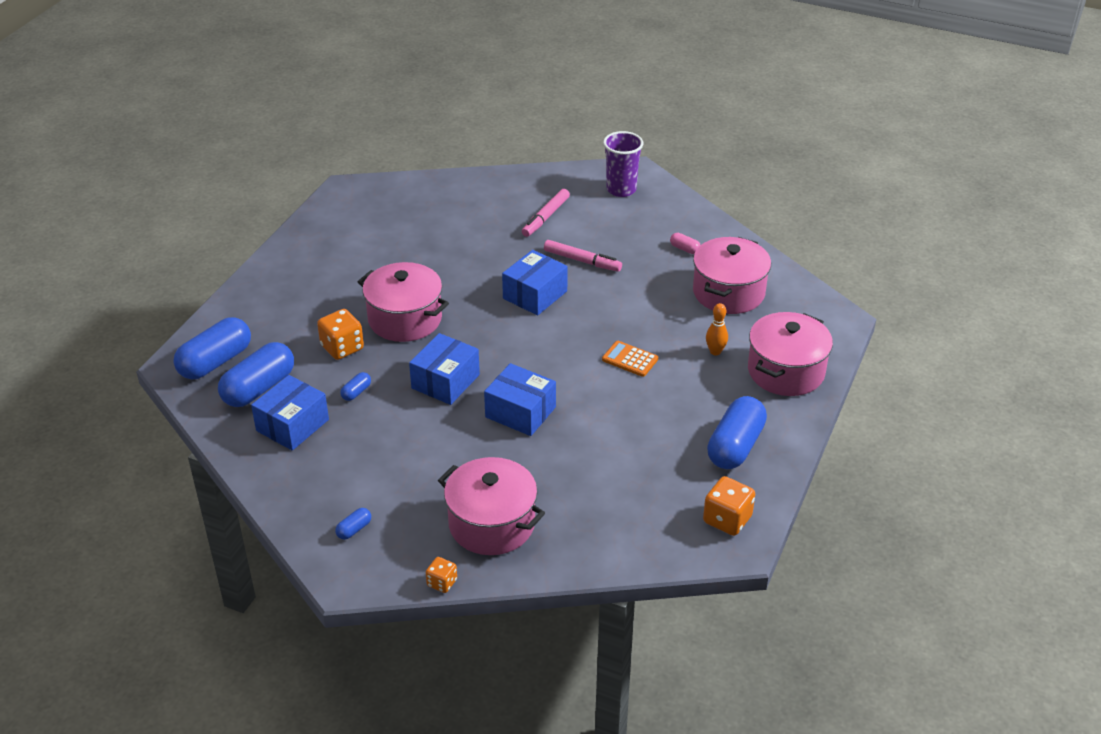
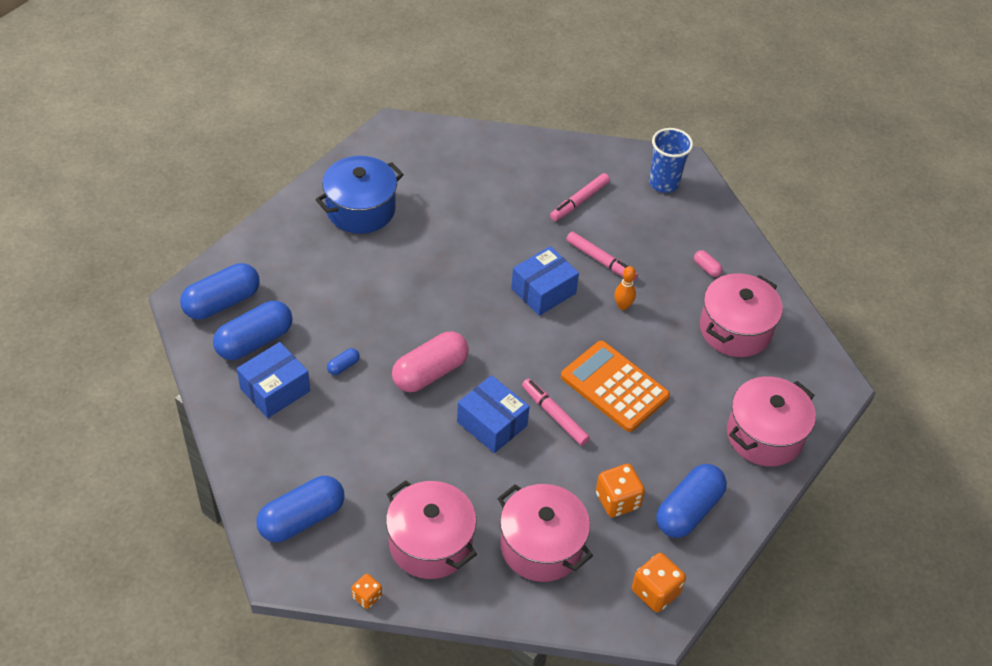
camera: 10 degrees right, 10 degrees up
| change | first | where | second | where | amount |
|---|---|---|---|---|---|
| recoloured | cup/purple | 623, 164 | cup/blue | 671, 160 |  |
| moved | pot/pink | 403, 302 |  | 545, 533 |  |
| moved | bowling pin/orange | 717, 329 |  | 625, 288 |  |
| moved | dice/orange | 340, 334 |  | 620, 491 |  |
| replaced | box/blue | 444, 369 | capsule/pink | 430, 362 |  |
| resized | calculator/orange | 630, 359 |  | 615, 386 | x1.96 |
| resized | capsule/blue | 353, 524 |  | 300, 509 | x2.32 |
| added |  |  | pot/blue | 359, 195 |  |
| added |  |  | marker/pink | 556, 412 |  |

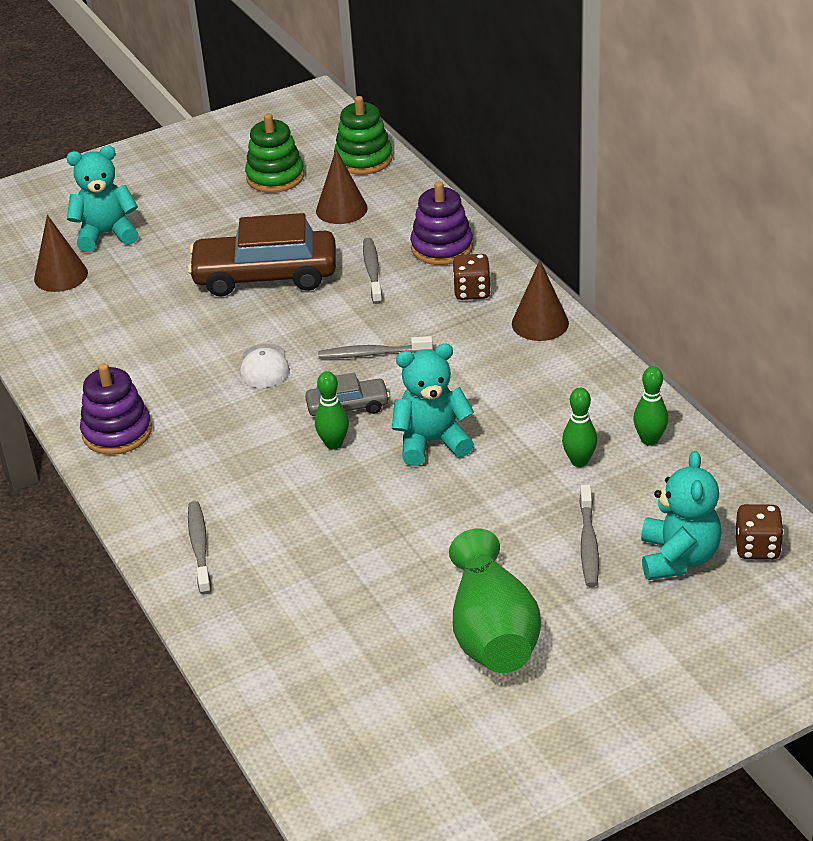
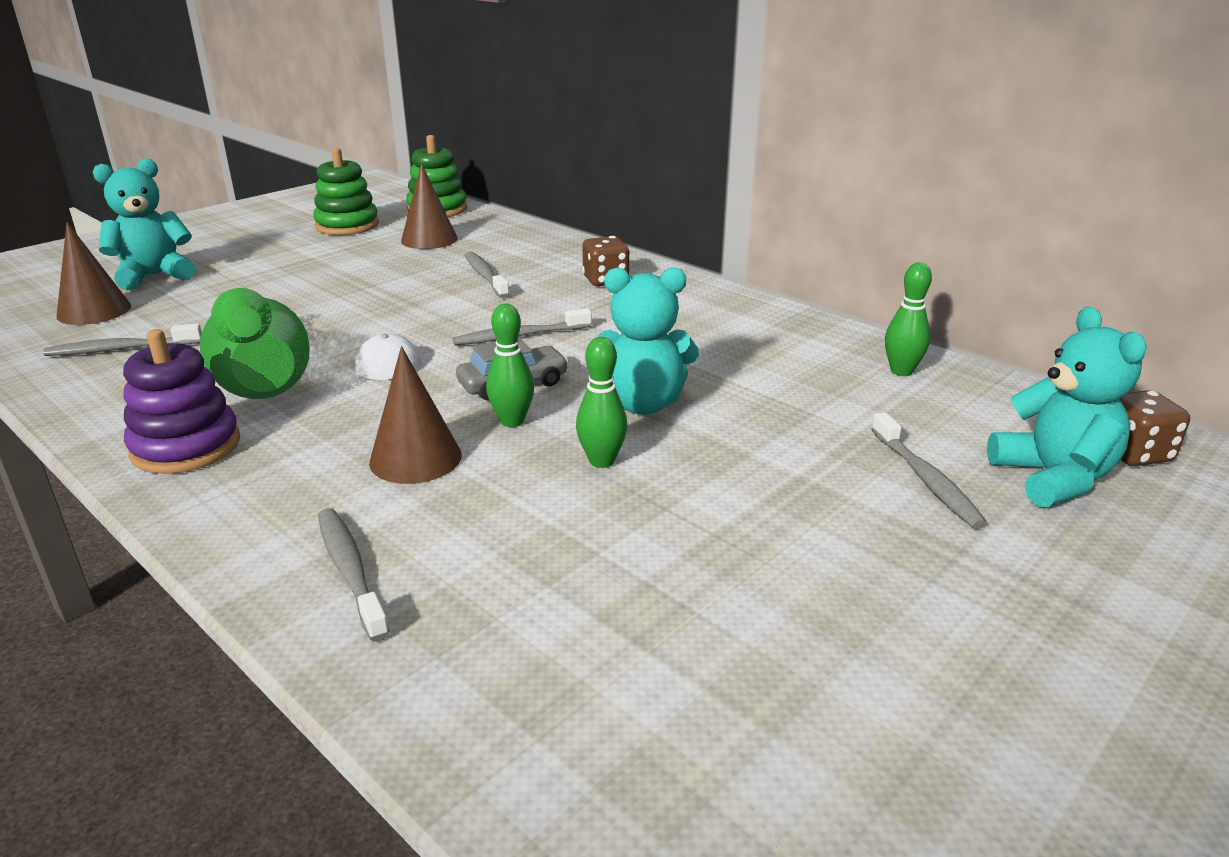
camera: 20 degrees left, 10 degrees down
| change | first | where | second | where | amount |
|---|---|---|---|---|---|
| removed | stacking toy/purple | 441, 223 |  |  |  |
| removed | car/brown | 261, 254 |  |  |  |
| moved | cone/brown | 540, 300 |  | 415, 415 |  |
| turned | teddy bear/turquoise | 433, 405 |  | 648, 341 | 150 degrees counterclockwise |
| moved | bowling pin/green | 579, 427 |  | 601, 402 |  |
| moved | vase/green | 495, 600 |  | 255, 343 |  |
| added |  |  | toothbrush/grey | 122, 339 |  |

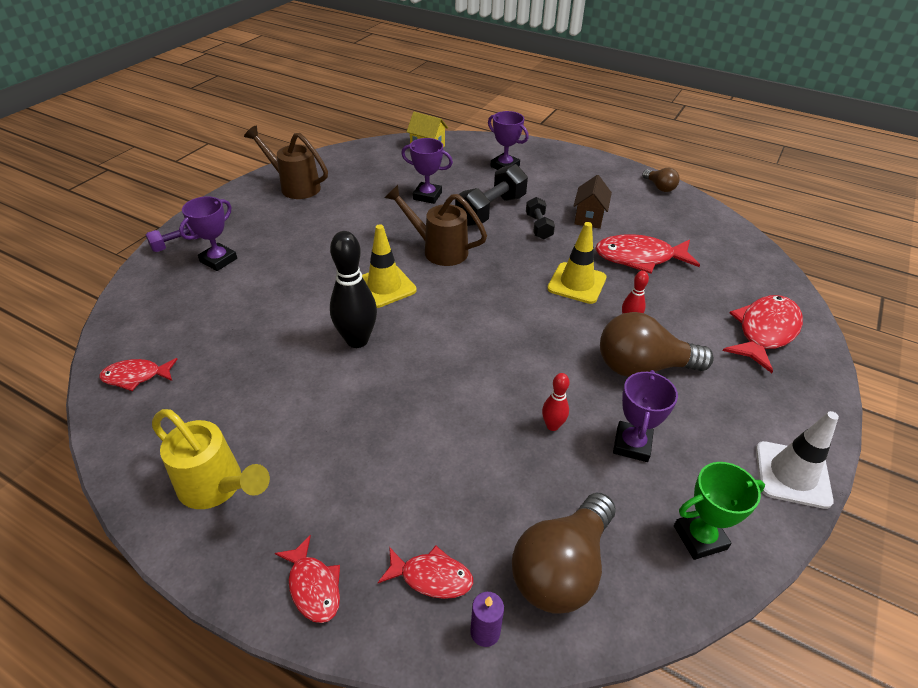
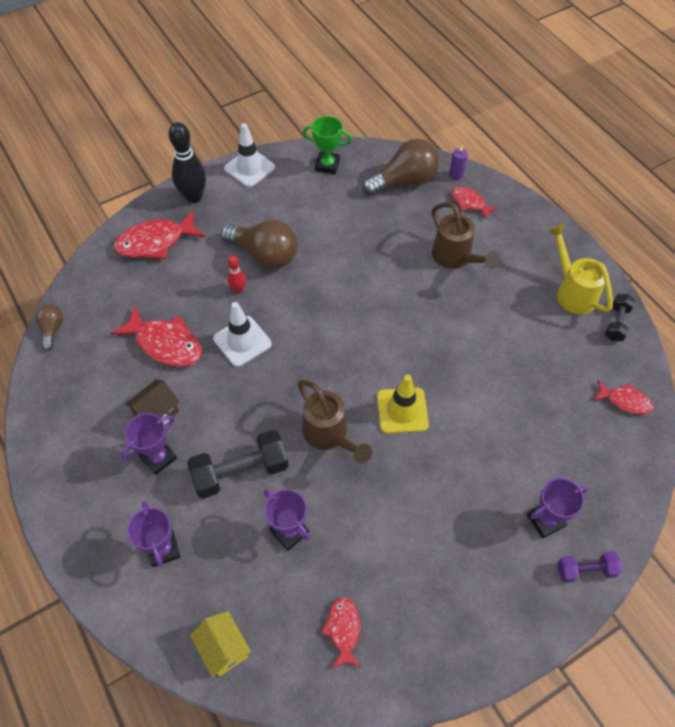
camera: 150 degrees left, 15 degrees up
| change | first | where | second | where | amount |
|---|---|---|---|---|---|
| moved | watering can/brown | 286, 162 |  | 466, 235 |  |
| moved | light bulb/brown | 661, 180 |  | 49, 328 |  |
| moved | dumbbell/black | 540, 218 |  | 620, 317 |  |
| recoloured | traffic cone/yellow | 577, 263 | traffic cone/white | 242, 334 |  |
| moved | bowling pin/black | 353, 289 |  | 187, 162 |  |
| moved | trophy/purple | 645, 416 |  | 149, 444 |  |
| removed | bowling pin/red | 556, 402 |  |  |  |
| moved | fish/red | 307, 579 |  | 341, 633 |  |

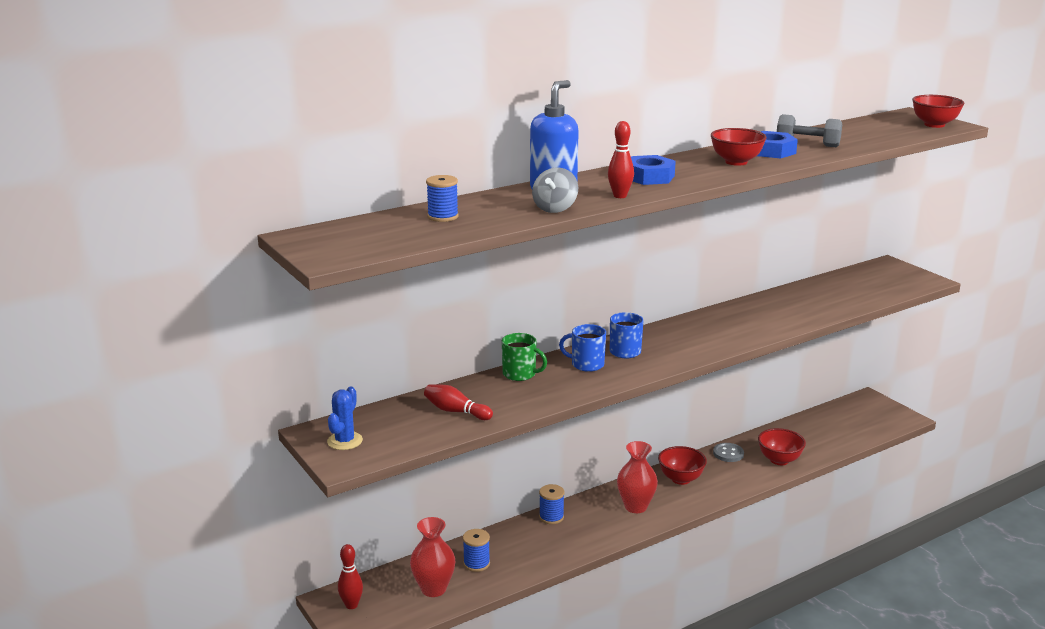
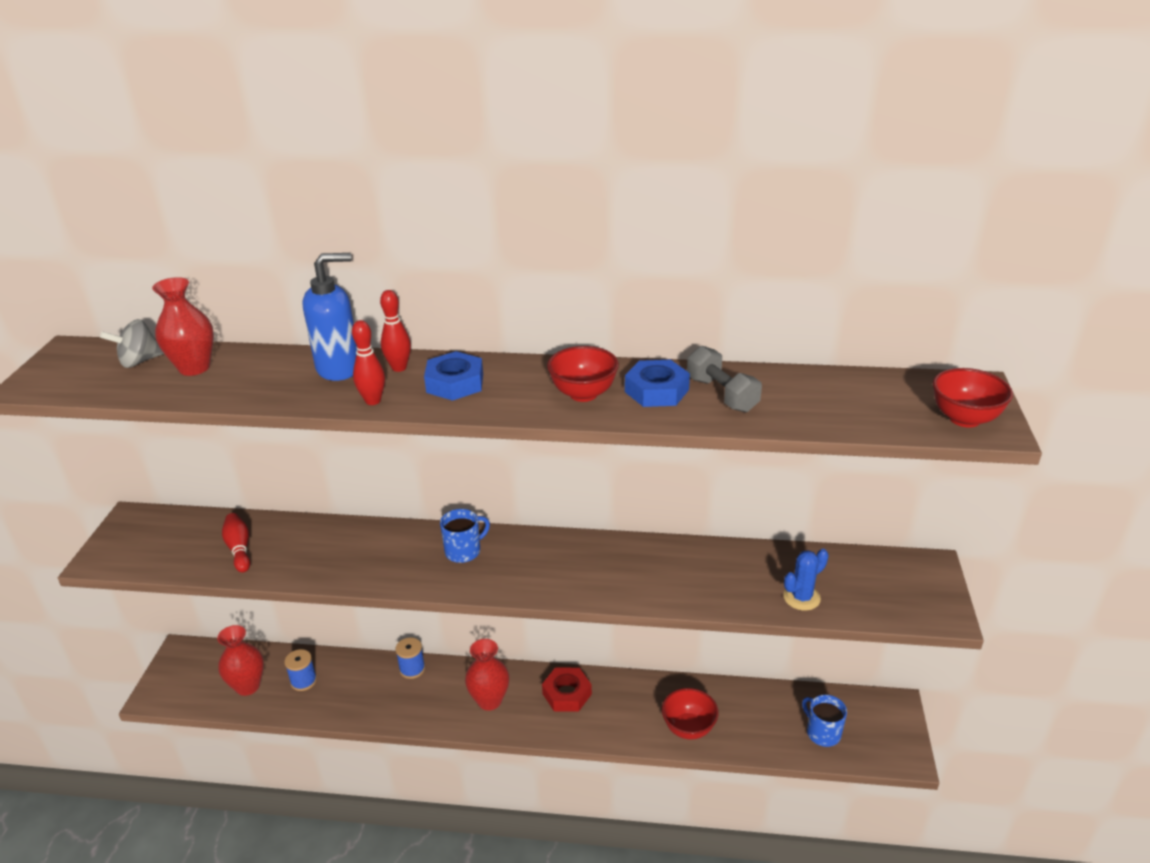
camera: 40 degrees right, 10 degrees up
| change | first | where | second | where | amount |
|---|---|---|---|---|---|
| moved | spinning top/grey | 555, 190 |  | 132, 343 |  |
| replaced | spool/blue | 442, 198 | vase/red | 183, 326 |  |
| moved | mug/blue | 582, 348 |  | 824, 721 |  |
| removed | mug/green | 524, 357 |  |  |  |
| moved | cactus/blue | 345, 418 |  | 806, 580 |  |
| removed | button/grey | 728, 452 |  |  |  |
| replaced | bowl/red | 682, 465 | nut/red | 567, 689 |  |
| moved | bowling pin/red | 350, 576 |  | 395, 331 |  |

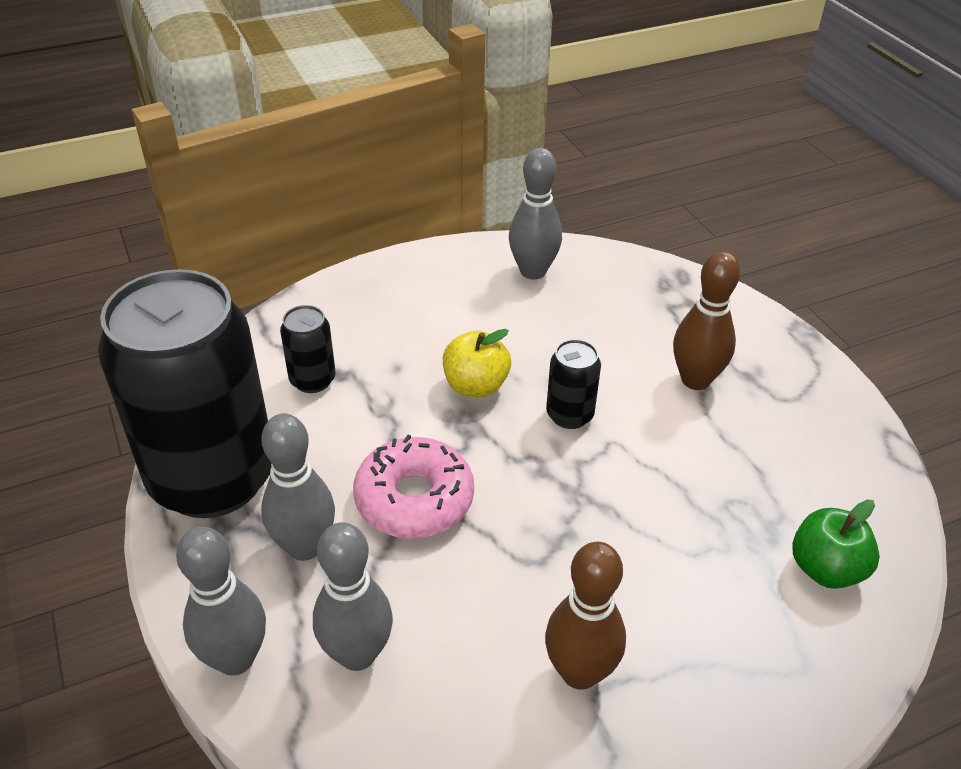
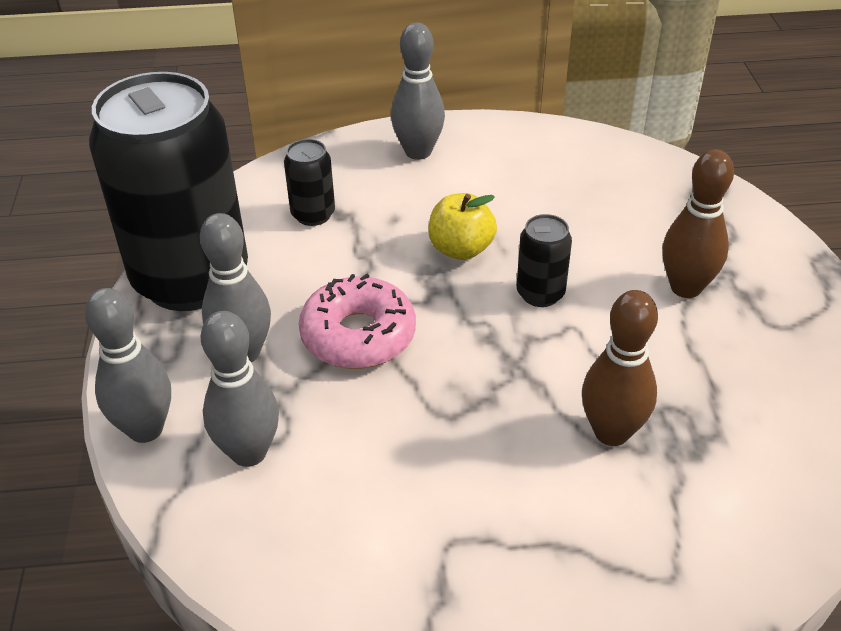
camera: 20 degrees right, 0 degrees up
| change | first | where | second | where | amount |
|---|---|---|---|---|---|
| moved | bowling pin/grey | 535, 213 |  | 418, 91 |  |
| removed | apple/green | 836, 544 |  |  |  |
| moved | bowling pin/brown | 585, 616 |  | 620, 368 |  |

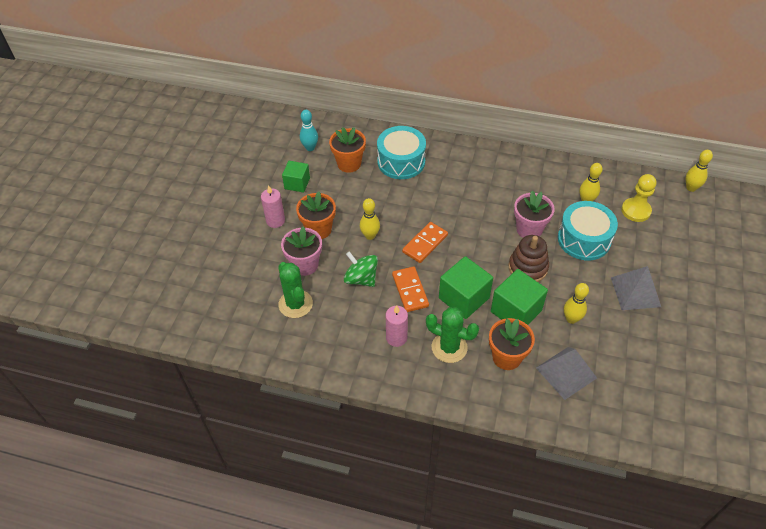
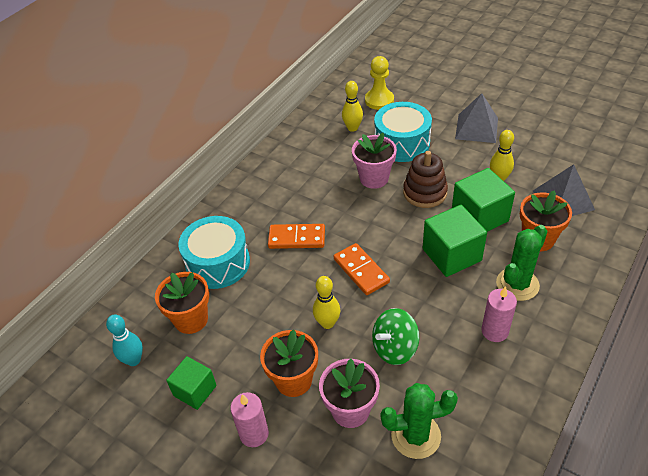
camera: 70 degrees left, 5 degrees down
| change | first | where | second | where | amount |
|---|---|---|---|---|---|
| removed | bowling pin/yellow | 699, 171 |  |  |  |
| moved | domino/orange | 410, 289 |  | 296, 236 |  |

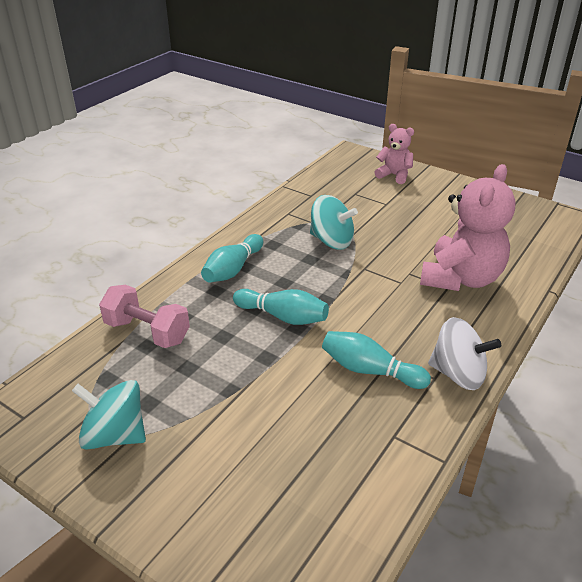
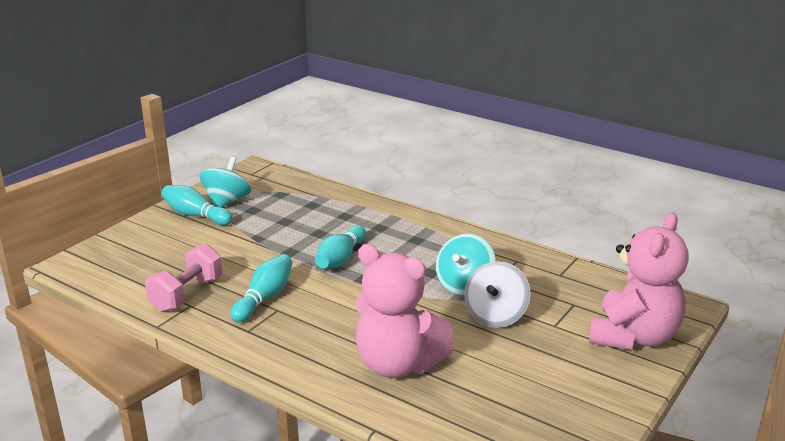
camera: 90 degrees right, 10 degrees down
| change | first | where | second | where | amount |
|---|---|---|---|---|---|
| resized | teddy bear/pink | 394, 154 |  | 638, 281 | x1.86 |
| moved | bowling pin/turquoise | 232, 258 |  | 196, 205 |  |
| moved | dumbbell/pink | 144, 316 |  | 184, 278 |  |
| moved | spinning top/white | 464, 353 |  | 497, 294 |  |

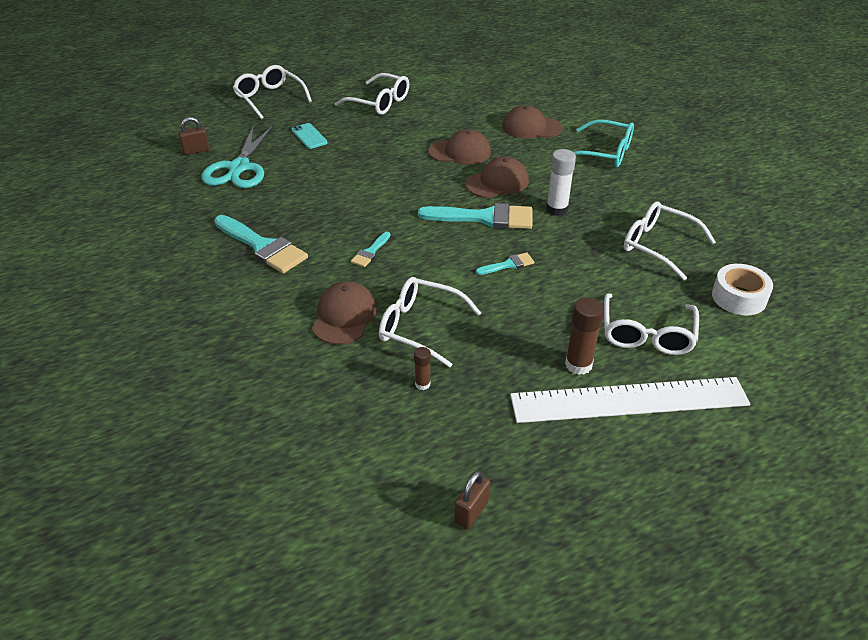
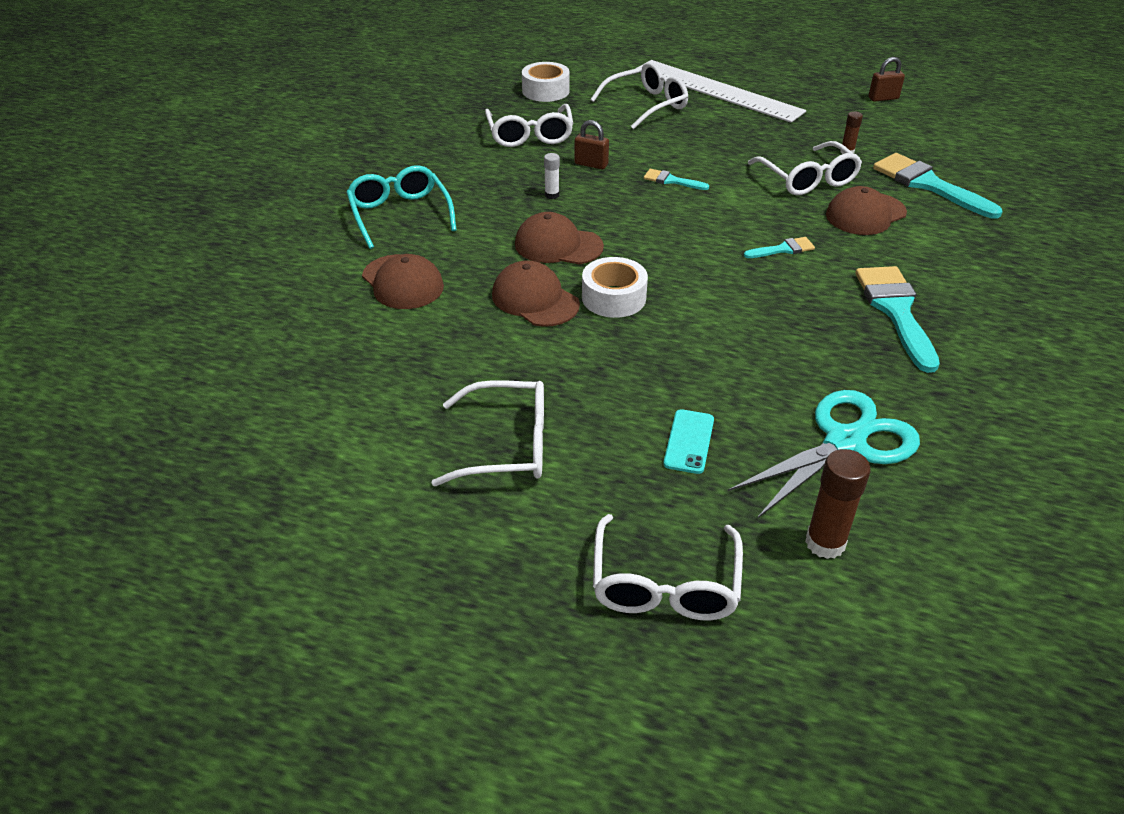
camera: 135 degrees left, 0 degrees up
| change | first | where | second | where | amount |
|---|---|---|---|---|---|
| turned | glasses/white | 372, 94 |  | 488, 433 | 105 degrees clockwise |
| moved | padlock/brown | 194, 136 |  | 591, 144 |  |
| resized | glue stick/white | 561, 182 |  | 552, 176 | x0.56 |
| moved | brush/turquoise | 475, 216 |  | 938, 186 |  |
| moved | glue stick/brown | 584, 336 |  | 838, 504 |  |
| added |  |  | tape/white | 615, 287 |  |

